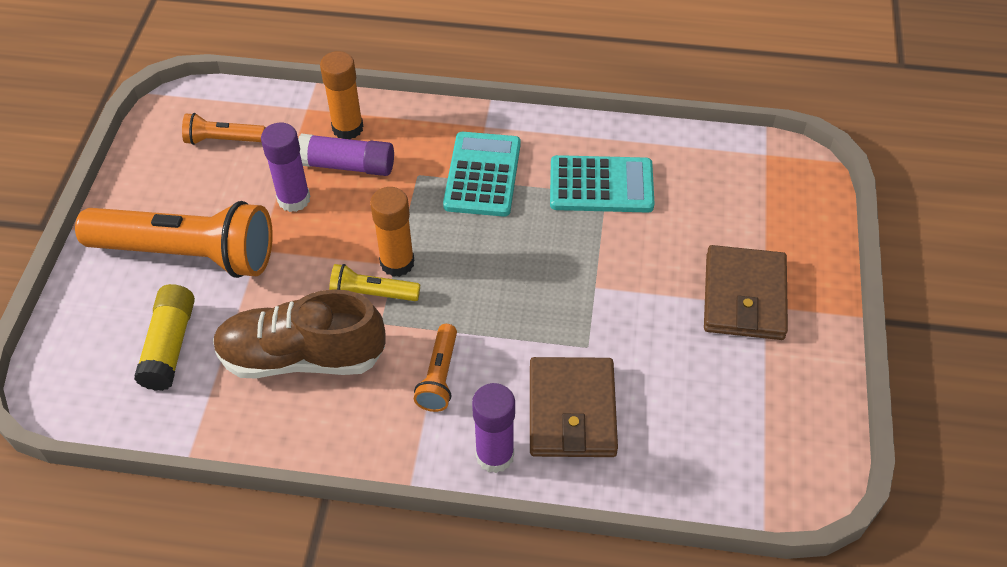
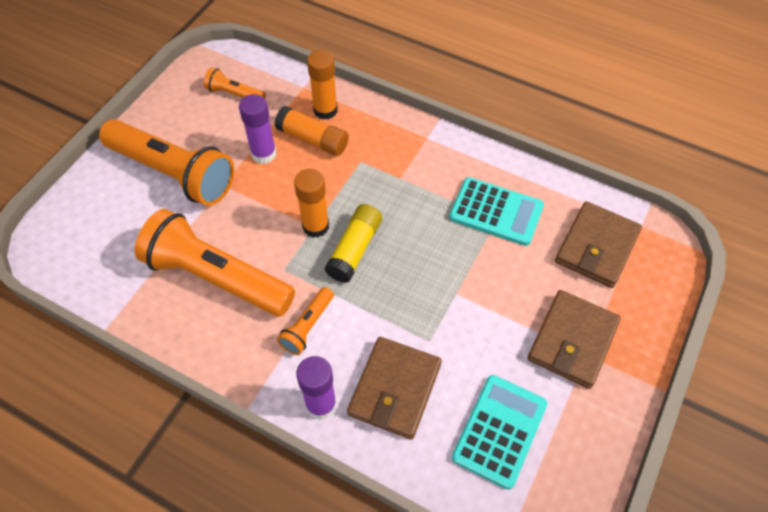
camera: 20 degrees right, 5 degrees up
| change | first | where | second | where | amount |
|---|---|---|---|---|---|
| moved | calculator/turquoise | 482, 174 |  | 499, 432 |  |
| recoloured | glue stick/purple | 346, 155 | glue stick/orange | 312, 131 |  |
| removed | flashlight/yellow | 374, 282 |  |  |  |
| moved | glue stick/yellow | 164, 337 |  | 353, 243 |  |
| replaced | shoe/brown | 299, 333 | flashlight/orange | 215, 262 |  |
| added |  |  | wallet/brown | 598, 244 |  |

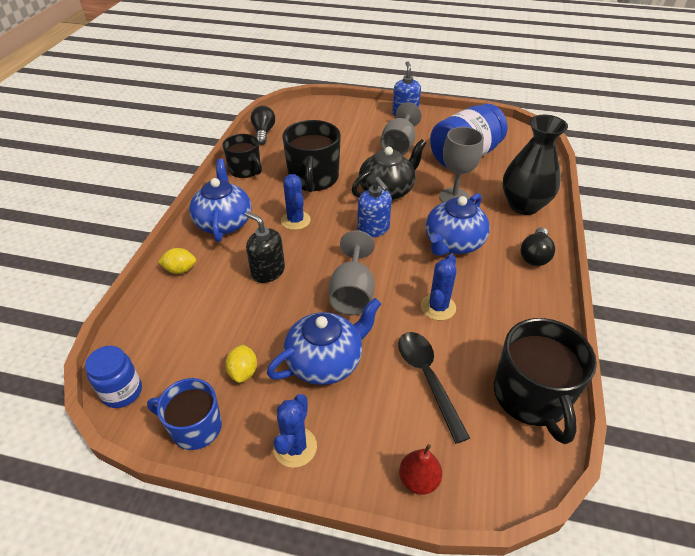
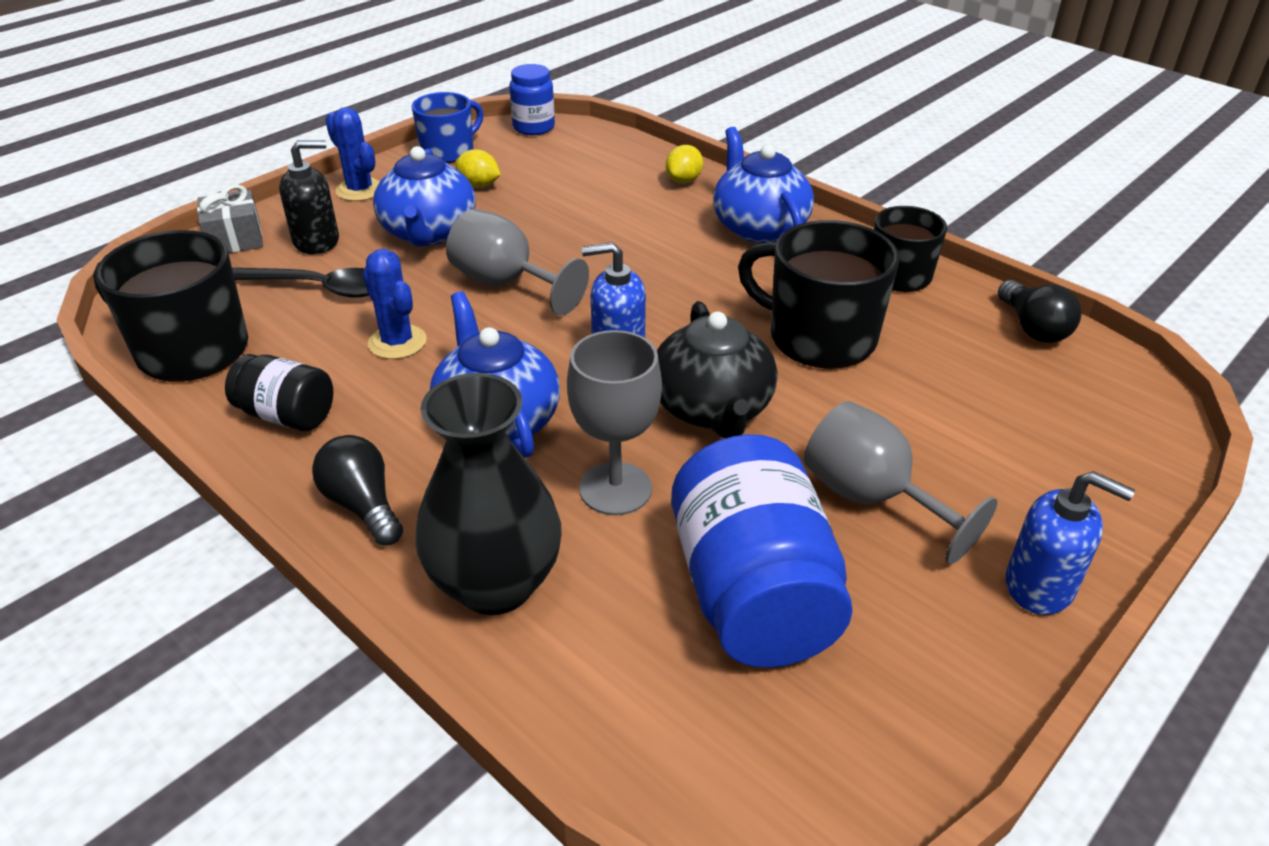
camera: 120 degrees right, 5 degrees down
| change | first | where | second | where | amount |
|---|---|---|---|---|---|
| turned | light bulb/black | 263, 125 |  | 1039, 311 | 45 degrees clockwise |
| turned | teapot/blue | 220, 200 |  | 763, 185 | 135 degrees counterclockwise |
| removed | cactus/blue | 296, 202 |  |  |  |
| moved | soap dispenser/black | 265, 247 |  | 309, 197 |  |
| replaced | pear/red | 420, 469 | gift/grey | 230, 219 |  |
| added |  |  | jar/black | 279, 392 |  |

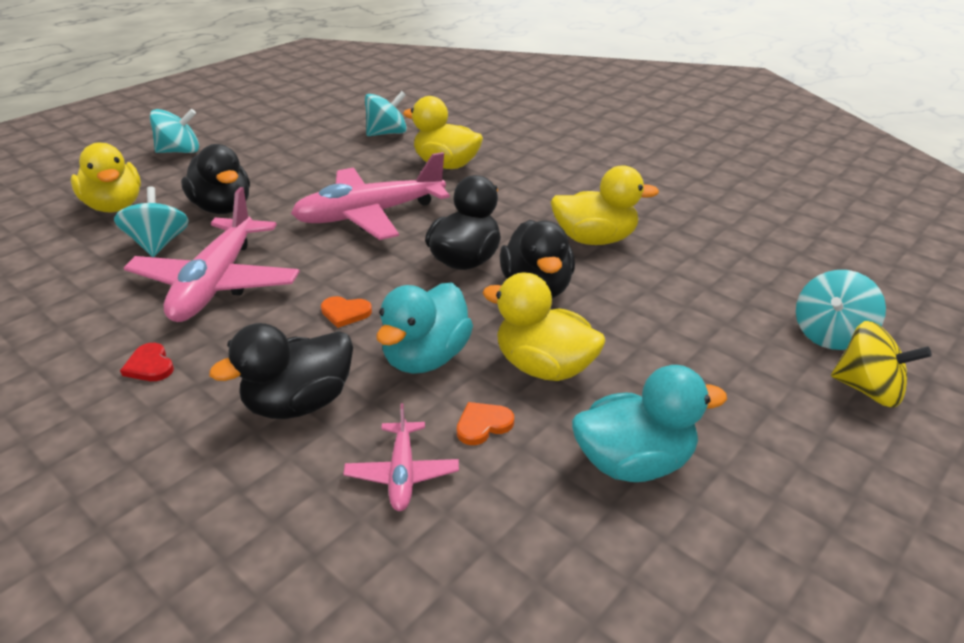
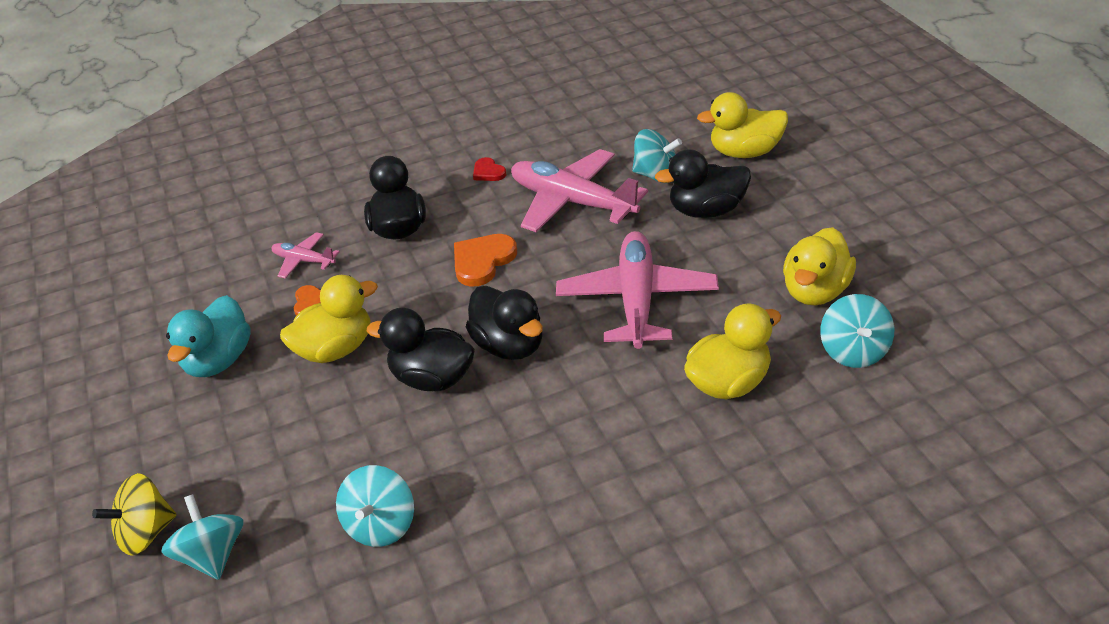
camera: 120 degrees right, 5 degrees up
| change | first | where | second | where | amount |
|---|---|---|---|---|---|
| moved | spinning top/turquoise | 174, 131 |  | 375, 506 |  |
| moved | duck/yellow | 605, 205 |  | 819, 266 |  |
| removed | duck/turquoise | 424, 328 |  |  |  |
| resized | heart/orange | 346, 312 |  | 485, 260 | x1.75 |
| turned | heart/red | 147, 362 |  | 489, 169 | 120 degrees counterclockwise |

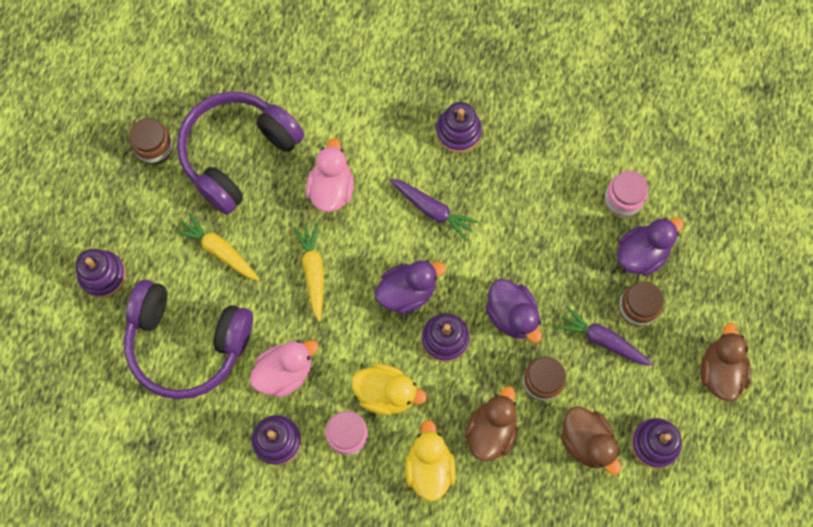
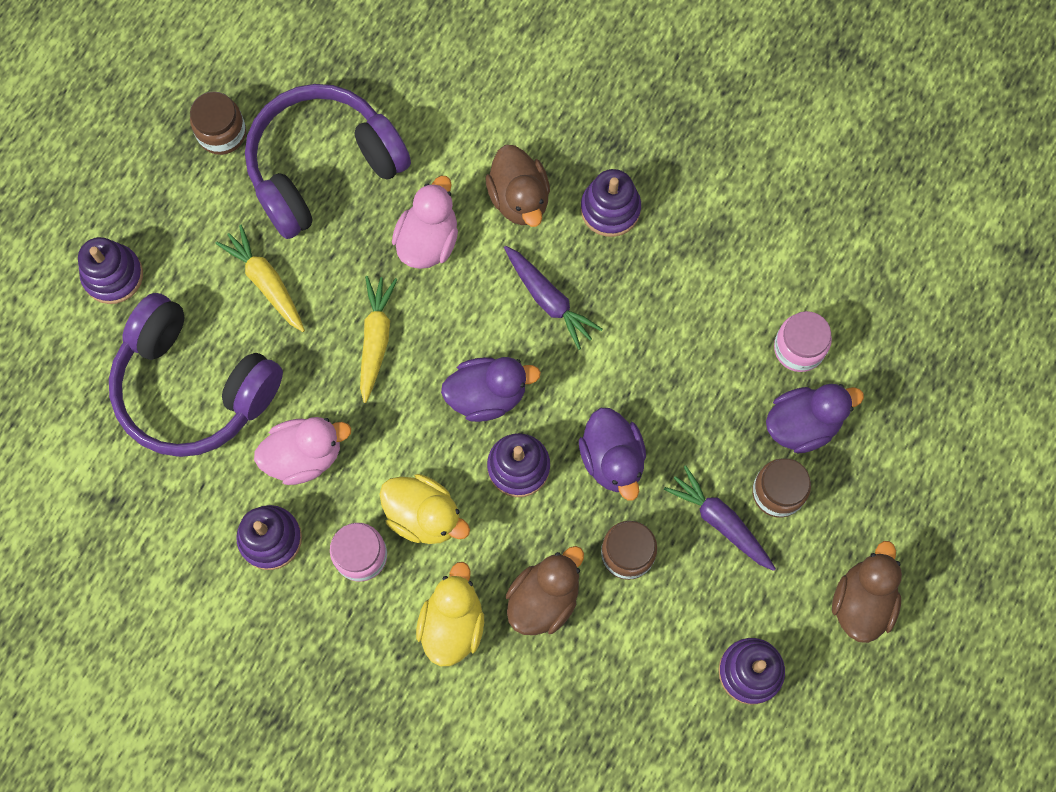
camera: 15 degrees right, 0 degrees up
| change | first | where | second | where | amount |
|---|---|---|---|---|---|
| moved | duck/brown | 590, 440 |  | 517, 186 |  |

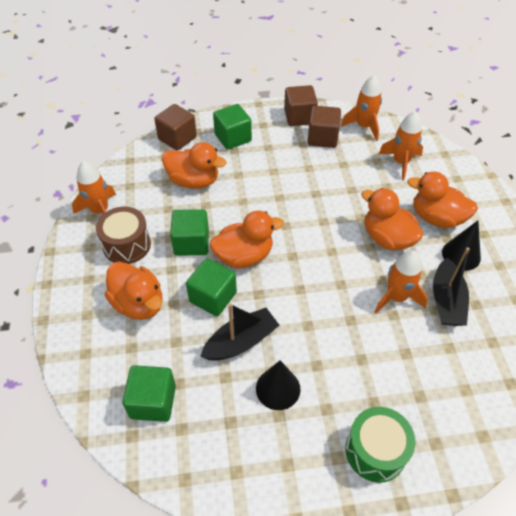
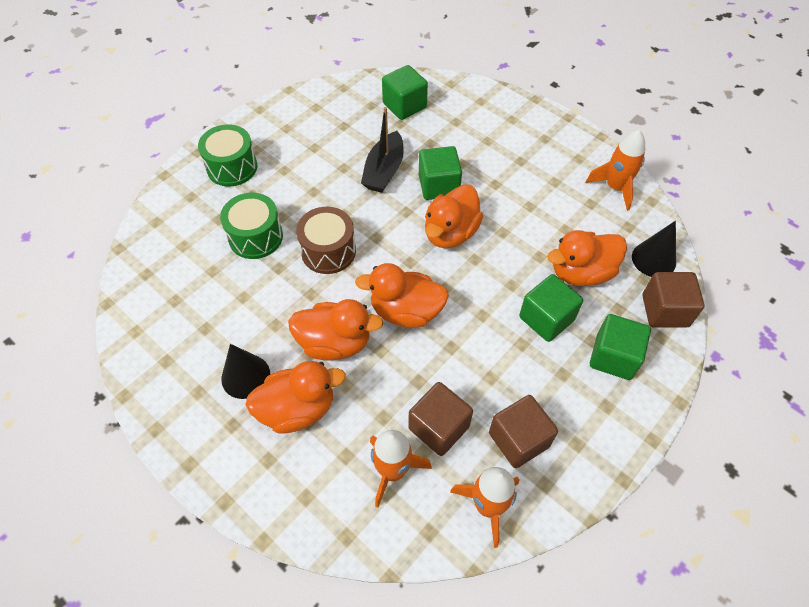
camera: 140 degrees right, 5 degrees up
| change | first | where | second | where | amount |
|---|---|---|---|---|---|
| moved | cube/brown | 301, 105 |  | 440, 419 |  |
| moved | drum/brown | 123, 235 |  | 326, 240 |  |
| moved | cube/green | 189, 232 |  | 551, 308 |  |
| removed | boat/black | 451, 286 |  |  |  |
| removed | rocket/orange | 401, 282 |  |  |  |
| moved | duck/orange | 133, 291 |  | 402, 295 |  |
| moved | cone/black | 278, 385 |  | 654, 249 |  |
| added |  |  | drum/green | 251, 226 |  |

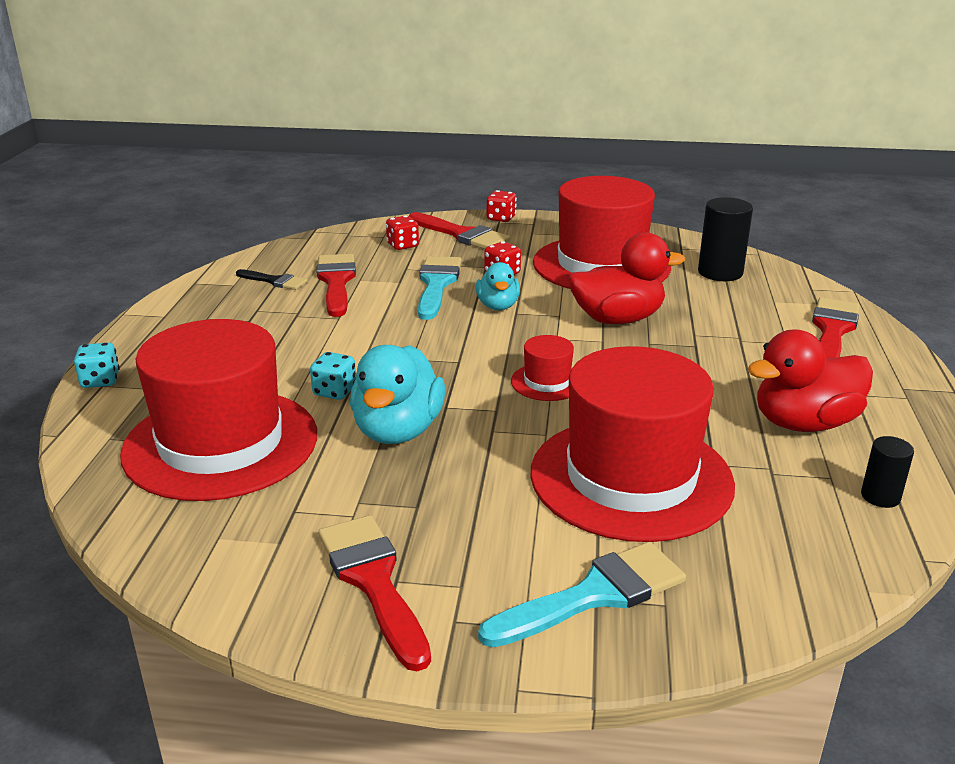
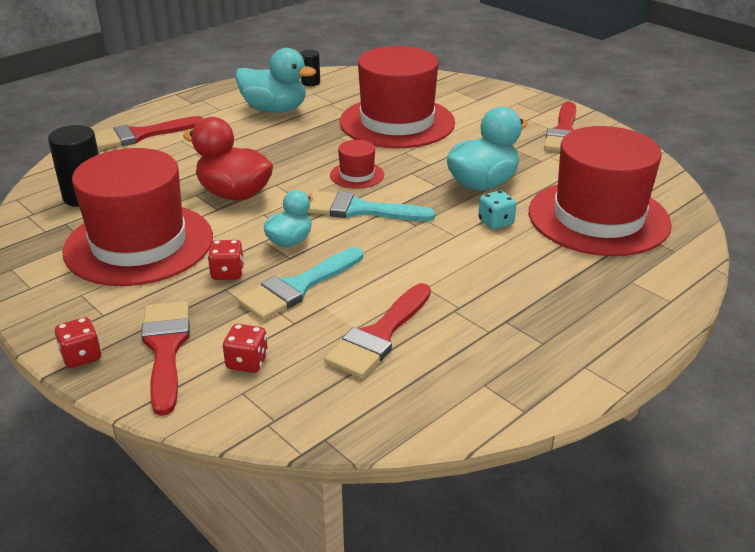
camera: 140 degrees left, 5 degrees up
| change | first | where | second | where | amount |
|---|---|---|---|---|---|
| removed | brush/black | 272, 279 |  |  |  |
| recoloured | duck/red | 810, 381 | duck/turquoise | 275, 80 |  |
| removed | dice/turquoise | 97, 365 |  |  |  |
| moved | brush/turquoise | 582, 594 |  | 371, 206 |  |

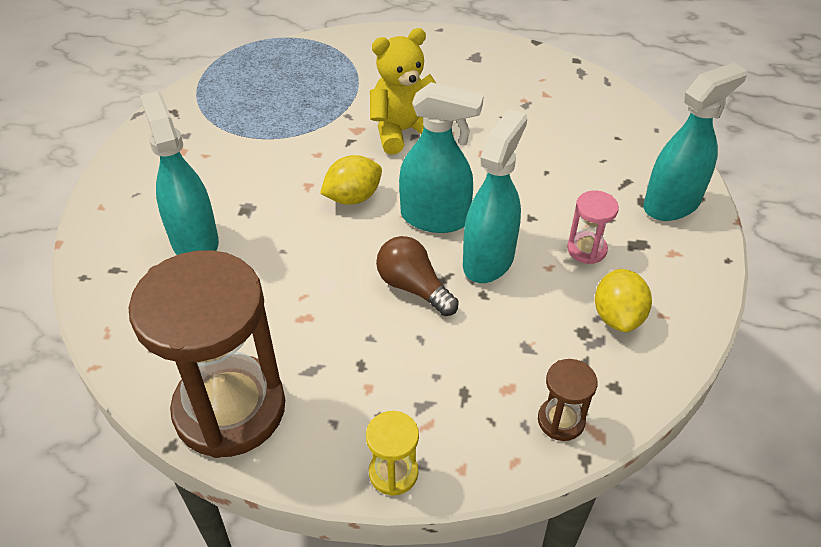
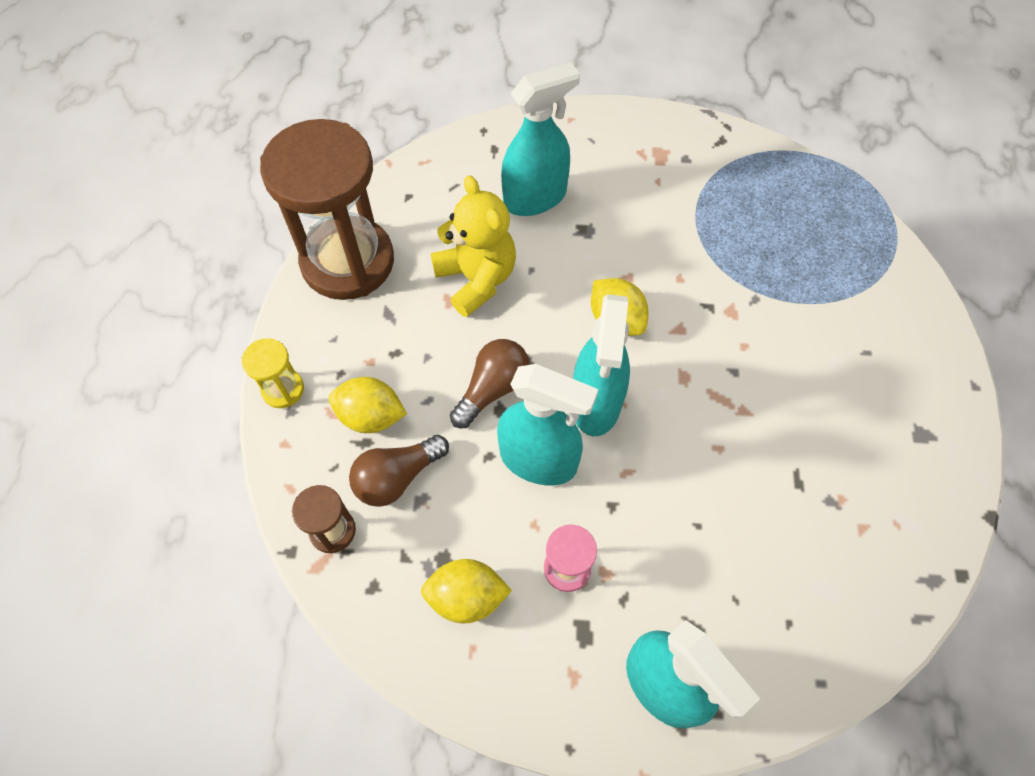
camera: 85 degrees right, 15 degrees up
| change | first | where | second | where | amount |
|---|---|---|---|---|---|
| moved | teddy bear/yellow | 403, 91 |  | 473, 246 |  |
| added |  |  | lemon/yellow | 367, 405 |  |
| added |  |  | light bulb/brown | 399, 471 |  |

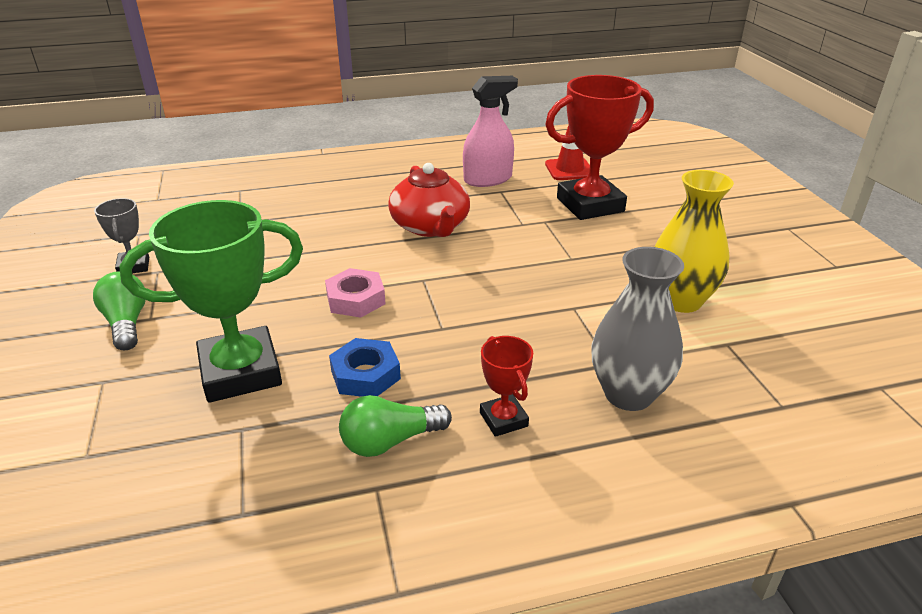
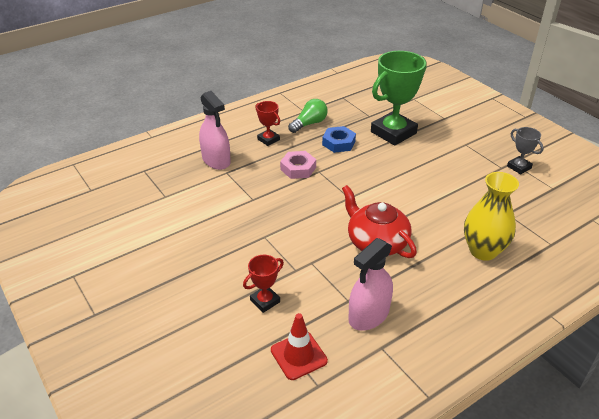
camera: 160 degrees right, 5 degrees up
| change | first | where | second | where | amount |
|---|---|---|---|---|---|
| resized | trophy/red | 599, 147 |  | 263, 284 | x0.48 |
| moved | vase/yellow | 694, 241 |  | 491, 216 |  |
| replaced | vase/grey | 637, 329 | spray bottle/pink | 215, 130 |  |
| moved | nut/pink | 355, 293 |  | 298, 165 |  |
| removed | light bulb/green | 119, 310 |  |  |  |

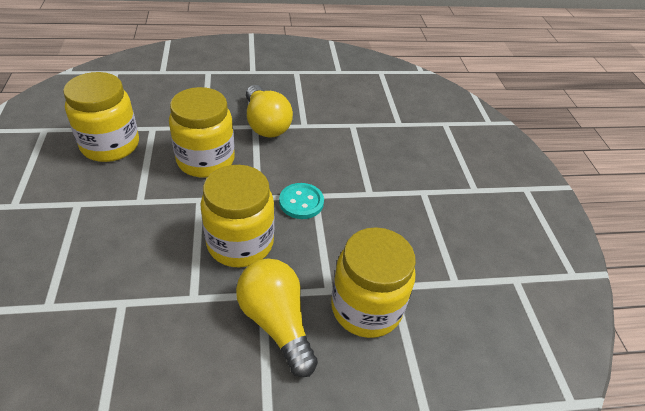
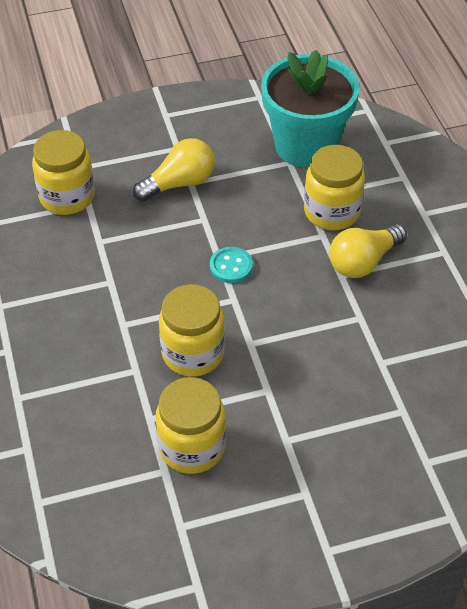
camera: 95 degrees left, 5 degrees up
| change | first | where | second | where | amount |
|---|---|---|---|---|---|
| moved | light bulb/yellow | 269, 111 |  | 174, 170 |  |
| moved | jar/yellow | 237, 216 |  | 63, 172 |  |
| added |  |  | flower pot/turquoise | 310, 109 |  |

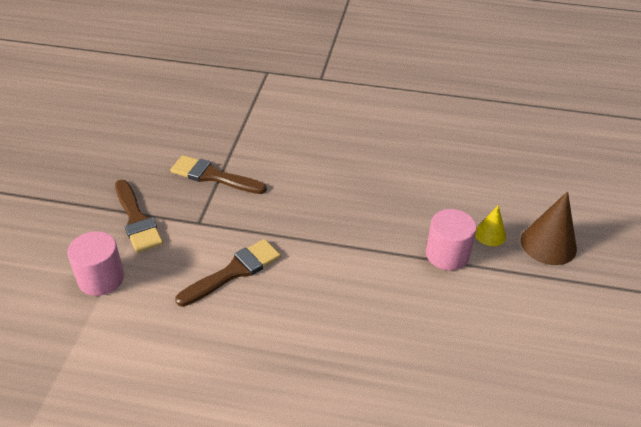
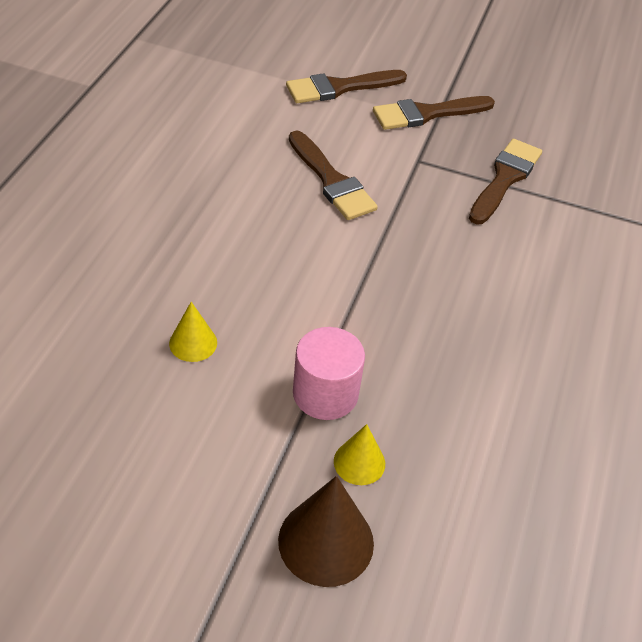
camera: 95 degrees right, 5 degrees up
| change | first | where | second | where | amount |
|---|---|---|---|---|---|
| replaced | cylinder/pink | 95, 263 | brush/brown | 346, 86 |  |
| added |  |  | cone/yellow | 193, 332 |  |

